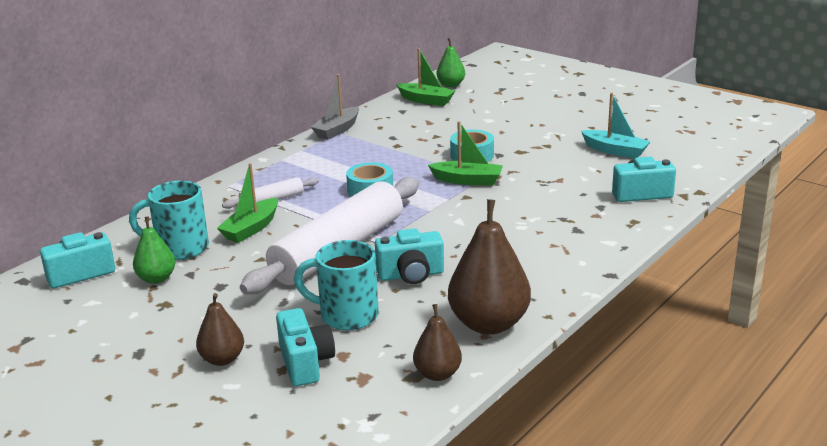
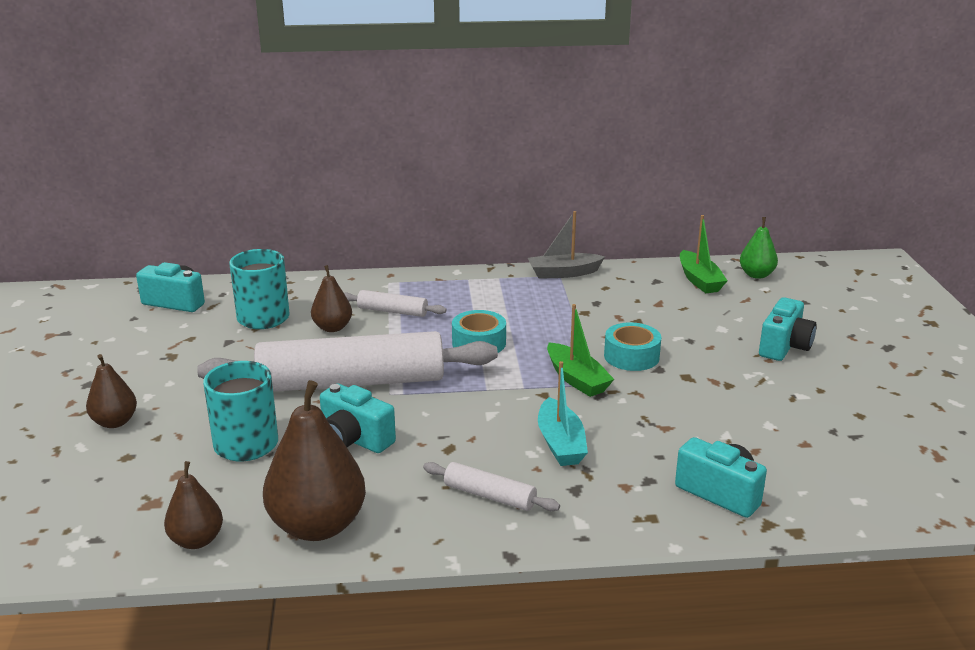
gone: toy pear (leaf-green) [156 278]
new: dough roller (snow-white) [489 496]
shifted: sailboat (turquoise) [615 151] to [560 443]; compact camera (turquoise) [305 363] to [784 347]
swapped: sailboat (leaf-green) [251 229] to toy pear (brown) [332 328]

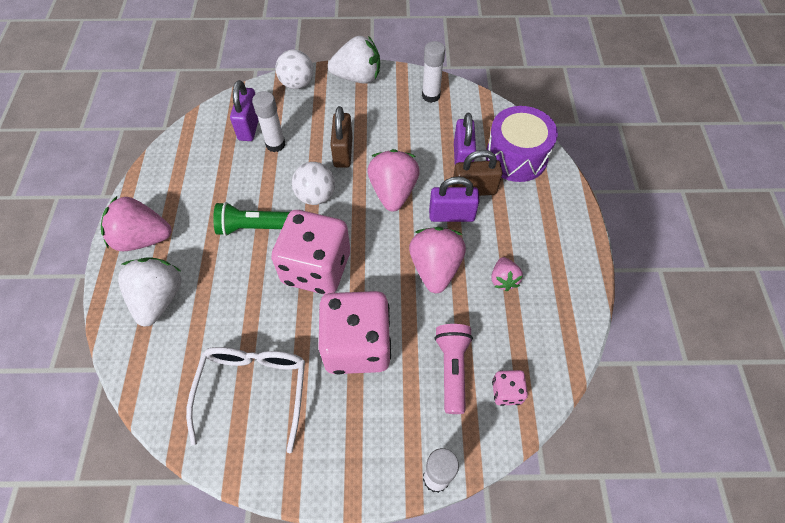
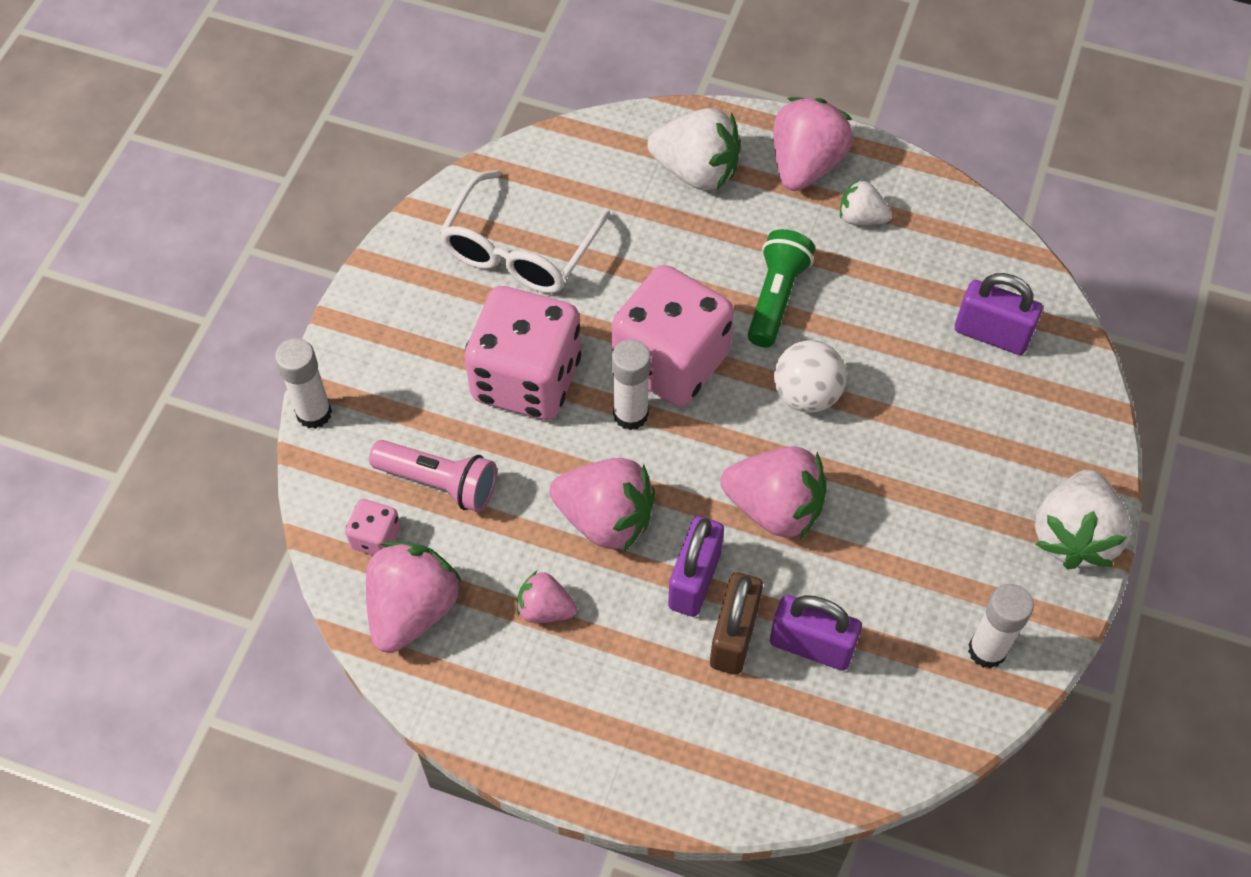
gone: ball (snow-white) [297 84]; padlock (brown) [343 152]; snare drum (purple) [516 157]
new: berry (snow-white) [861 217]; berry (rose-pink) [412 609]
shifted: glue stick (snow-white) [275 144] to [630 414]
rotated: spectacles (snow-white) [253 389] = [519 250] 90 degrees clockwise

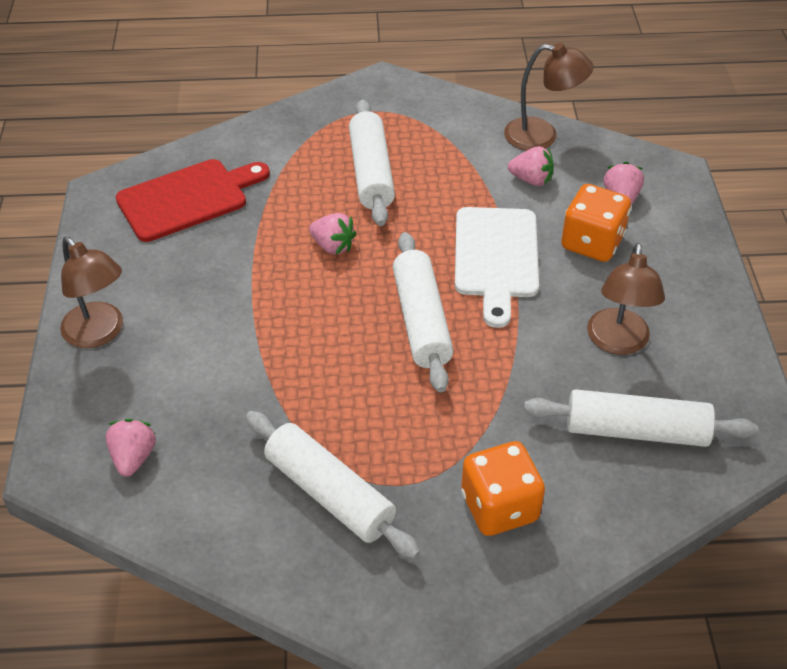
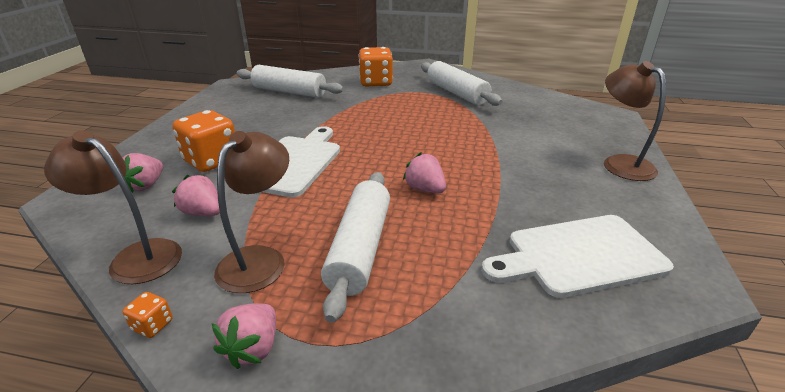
gone: dough roller (snow-white) [421 321]
new: game die (bright orange) [153 325]
shifted: reading lamp (brown) [617 342] to [260 259]; berry (rose-pink) [133 457] to [253 348]
repainted: chopping board (scarlet) [188 198] to chopping board (snow-white) [579 255]

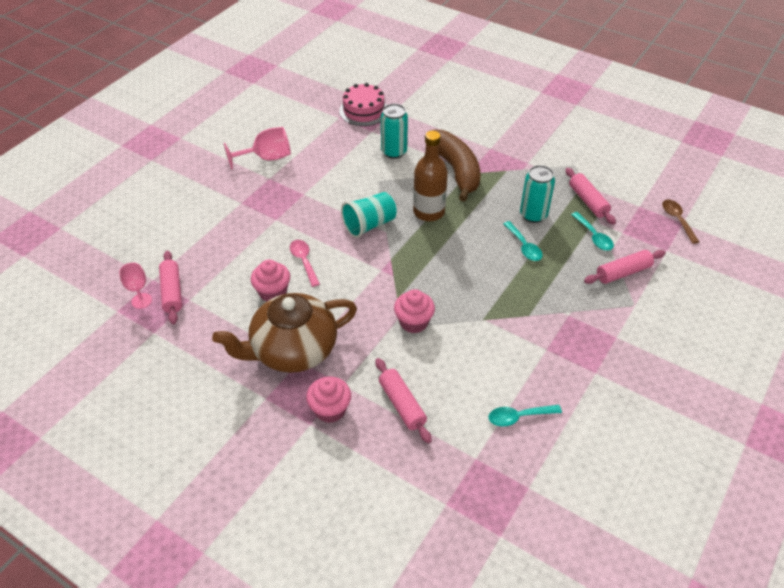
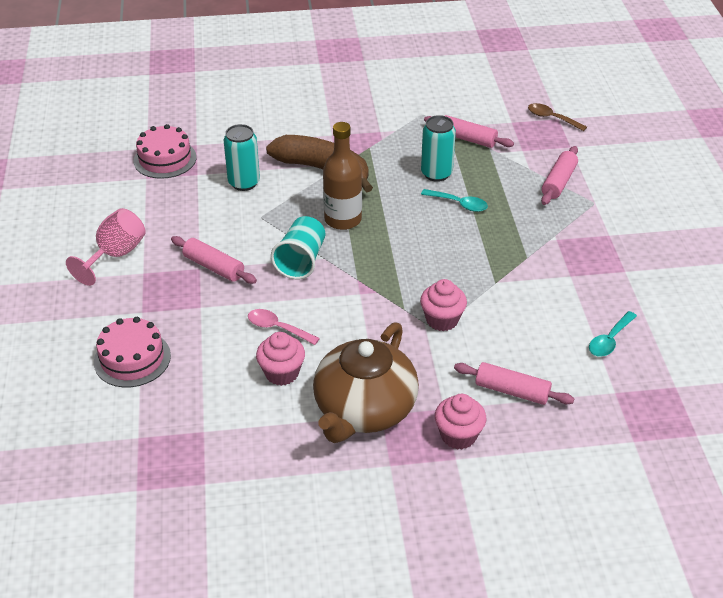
gone: teaspoon (turquoise) [594 236]; goblet (rose-pink) [141 301]
new: gateau (rose-pink) [132 359]
shifted: dough roller (rose-pink) [172 292] to [213 267]

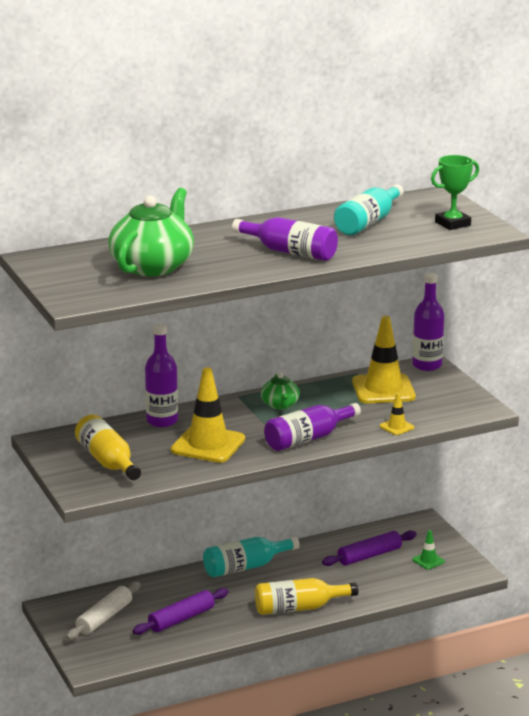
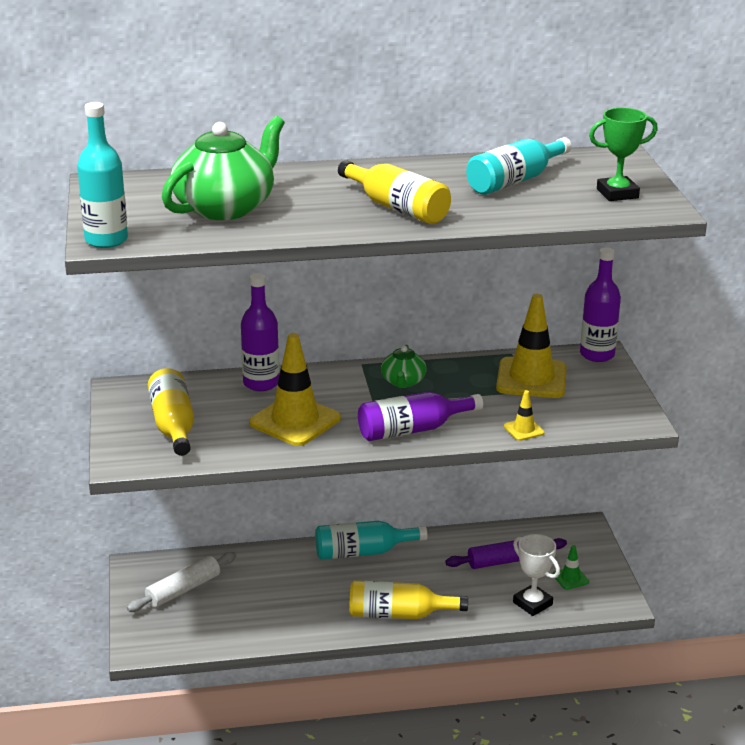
gone: dough roller (purple) [181 619]
new: drink bottle (turquoise) [106 240]; award cup (snow-white) [532 603]
repainted: drink bottle (purple) [290 252] to drink bottle (golden) [397 208]

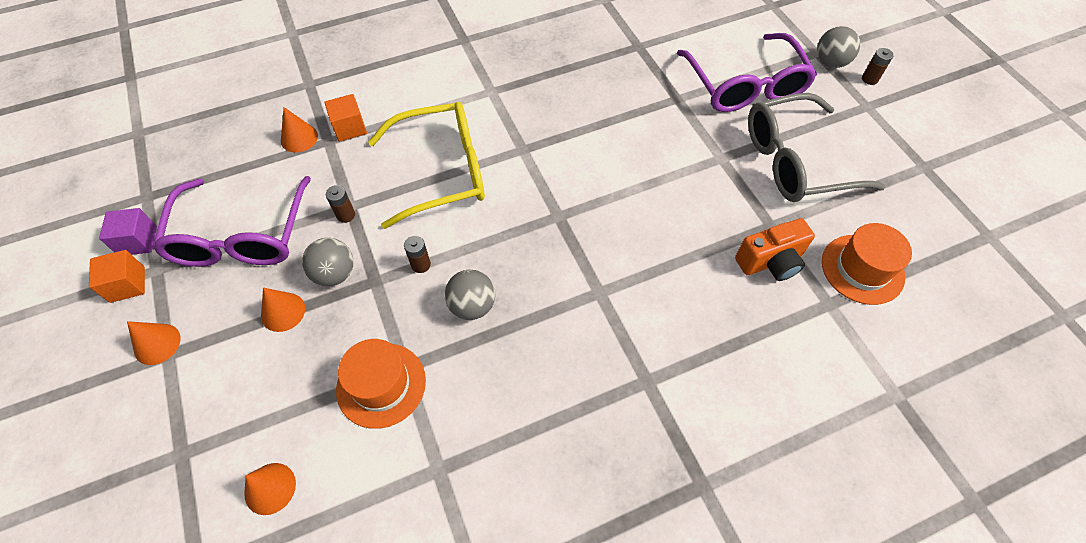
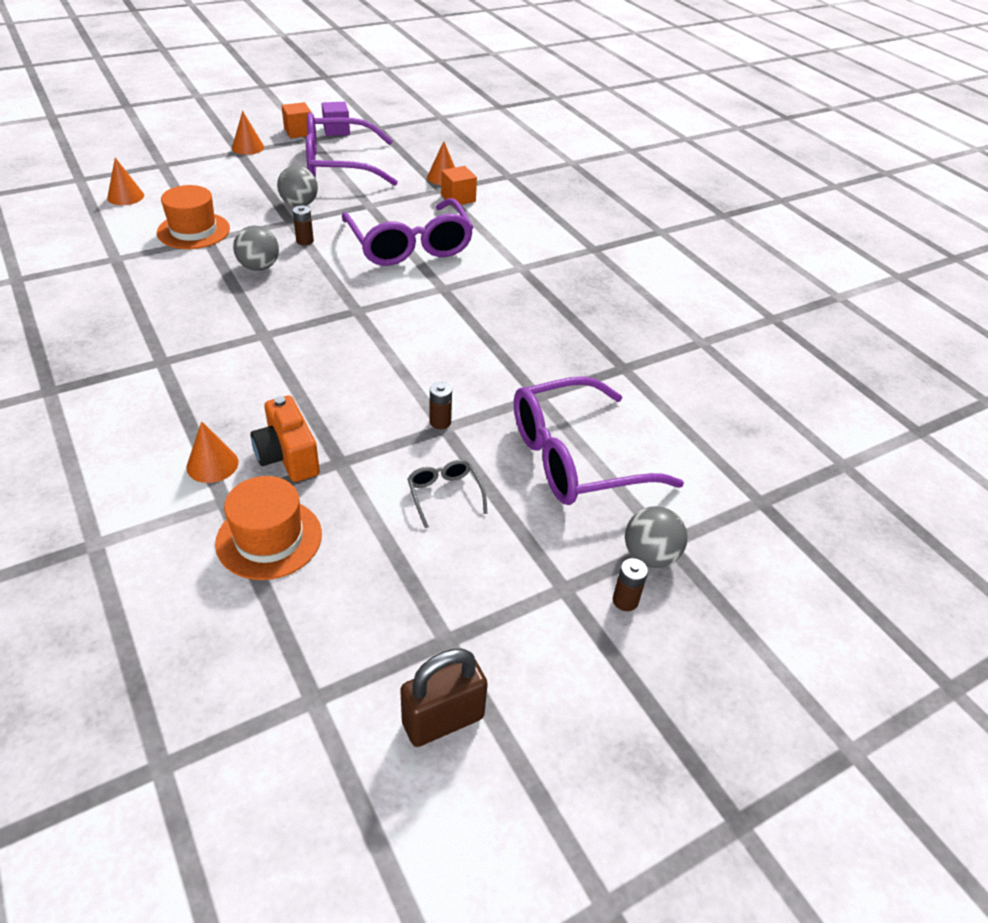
new: padlock (brown) [443 720]
shifted: power cell (brown) [346 215] to [440 422]; cone (bright orange) [283 312] to [212 464]
repainted: spectacles (golden) [442 172] to spectacles (purple) [409 245]
scaled: spectacles (grey) [795 161] = [444 495] x0.43

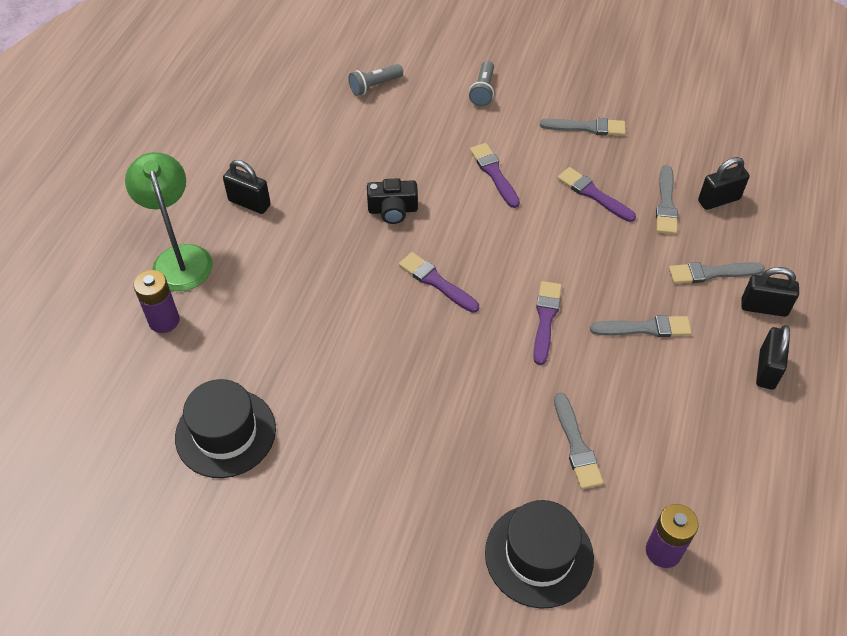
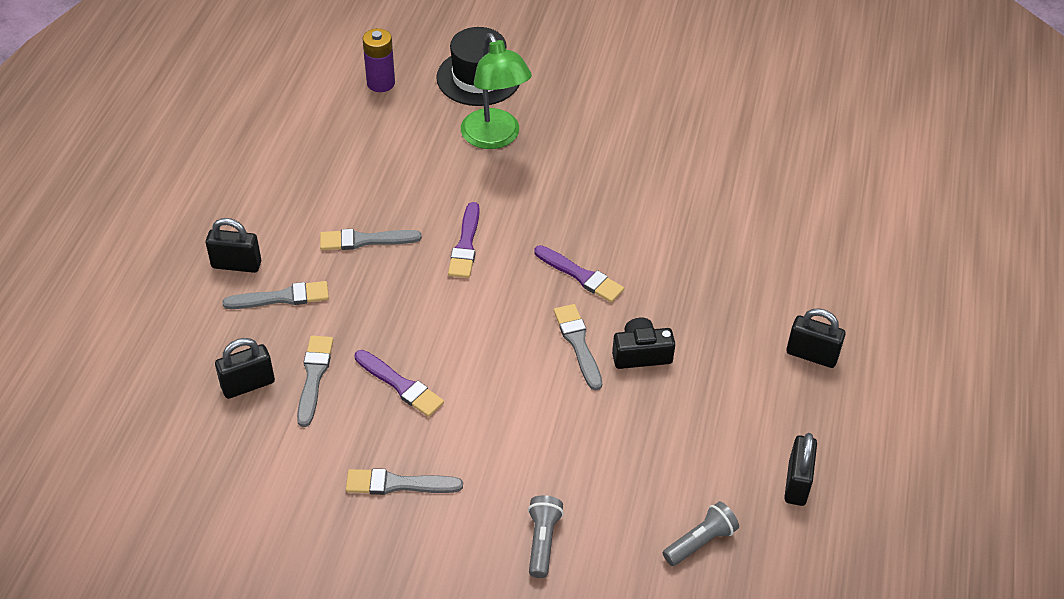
gone: brush (purple) [494 173]; power cell (purple) [164 321]; hat (ebony) [225 433]
shifted: reading lamp (leaf-green) [180 257] to [495 138]; padlock (ebony) [766 369] to [797 483]; brush (grey) [576 445] to [578 344]

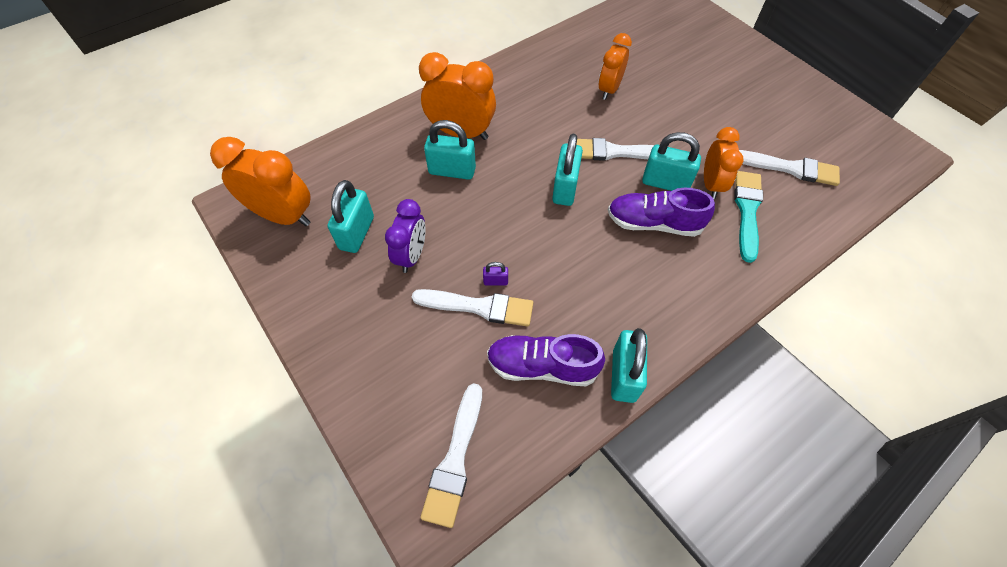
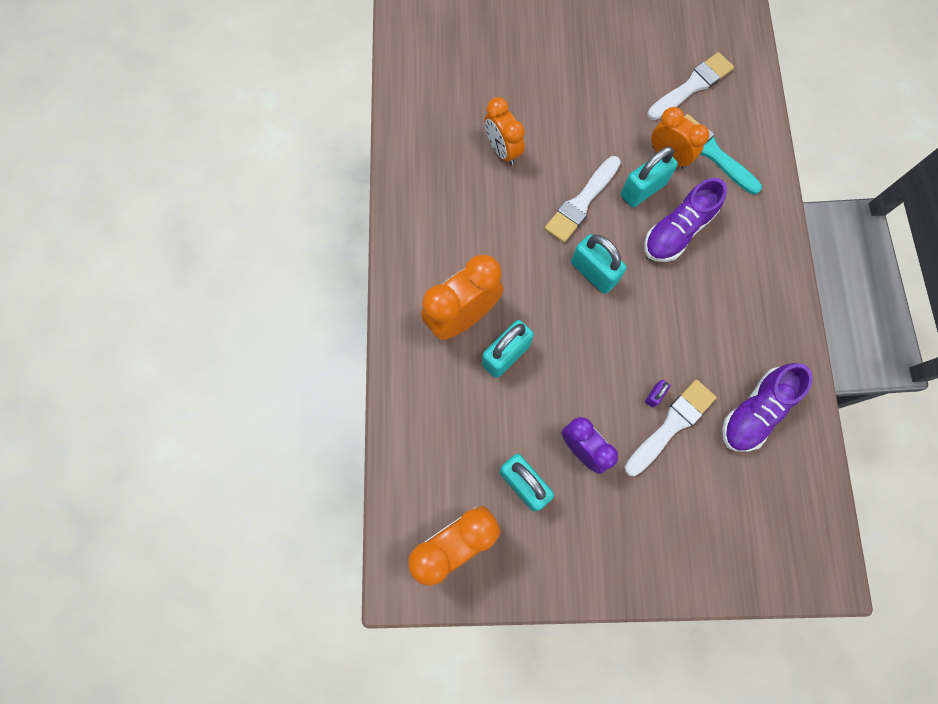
gone: padlock (turquoise) [624 375]; brush (snow-white) [455 459]

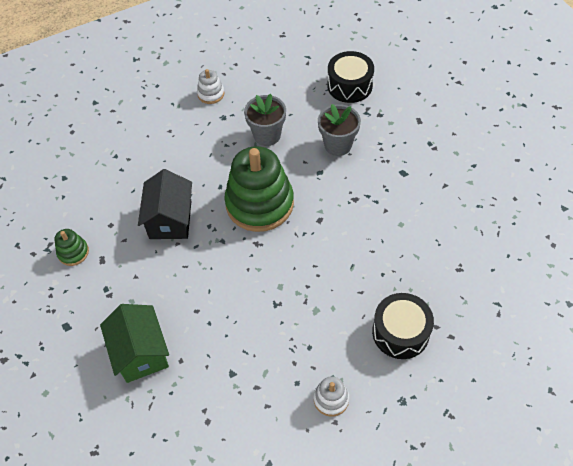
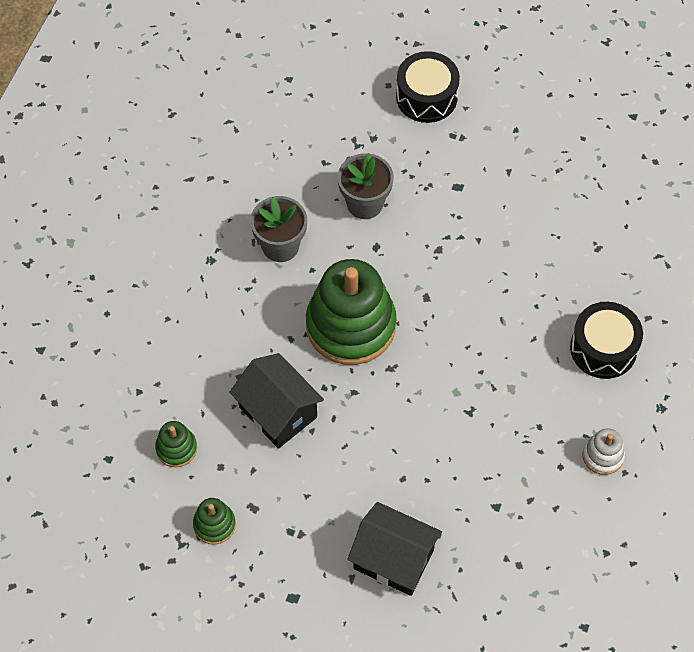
gone: stacking toy (snow-white) [211 94]
new: stacking toy (leaf-green) [176 448]
shifted: snare drum (ebony) [349 86] to [426 97]
repainted: house (leaf-green) [141 352] to house (ebony) [393 559]

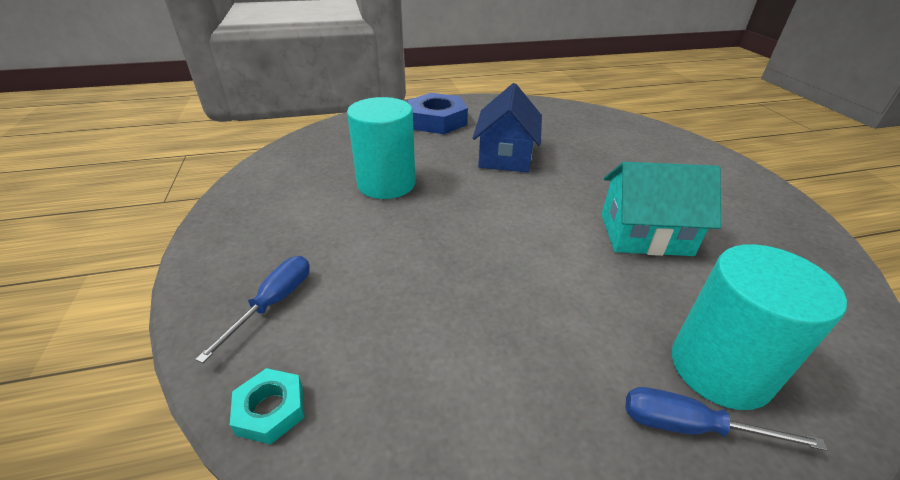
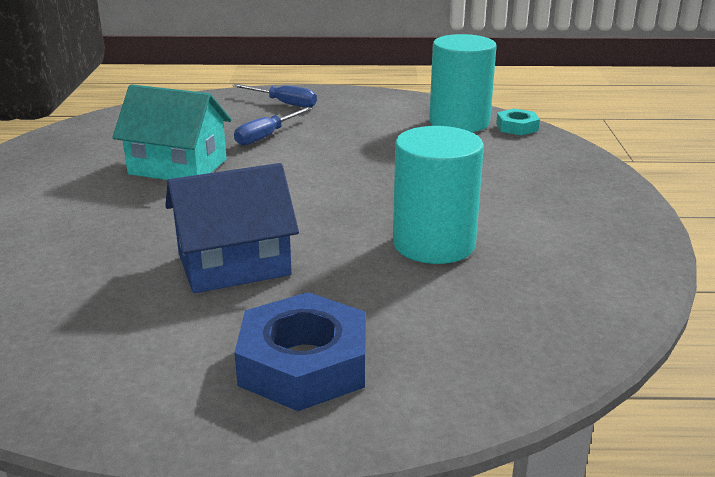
shifted: solid cylinder (turquoise) [719 368] to [459 122]; flat screwdriver (blue) [274 303] to [266 136]
rotated: house (blue) [505 156] = [234 265] 45 degrees clockwise

